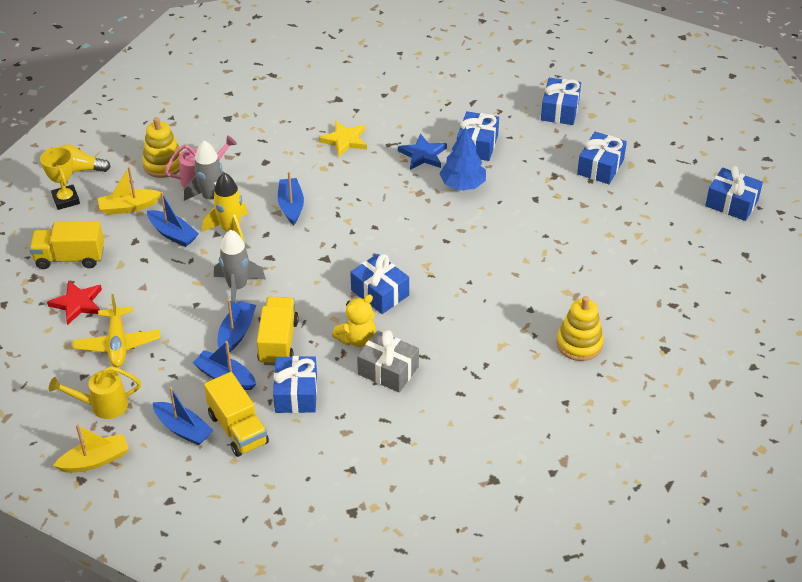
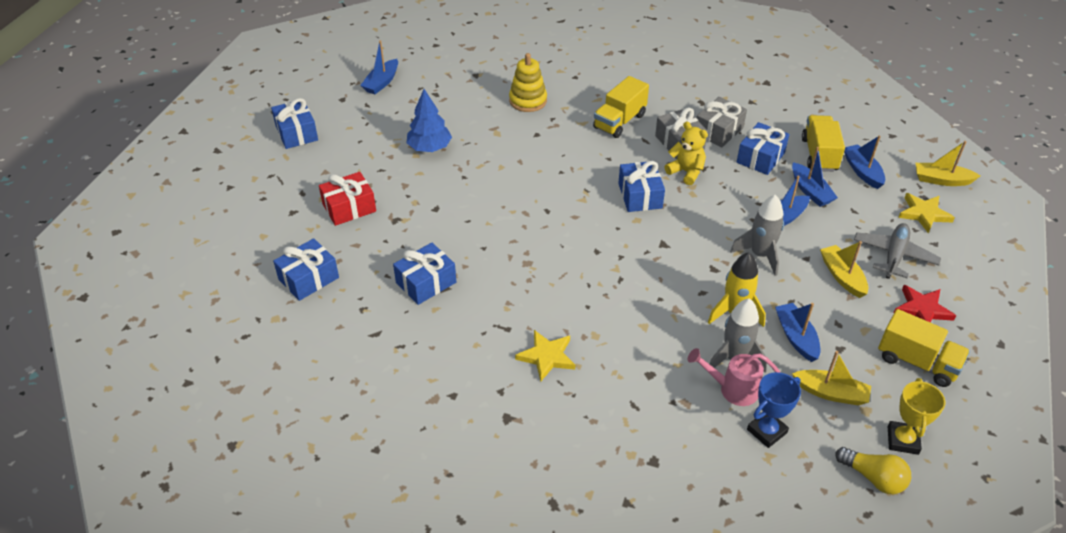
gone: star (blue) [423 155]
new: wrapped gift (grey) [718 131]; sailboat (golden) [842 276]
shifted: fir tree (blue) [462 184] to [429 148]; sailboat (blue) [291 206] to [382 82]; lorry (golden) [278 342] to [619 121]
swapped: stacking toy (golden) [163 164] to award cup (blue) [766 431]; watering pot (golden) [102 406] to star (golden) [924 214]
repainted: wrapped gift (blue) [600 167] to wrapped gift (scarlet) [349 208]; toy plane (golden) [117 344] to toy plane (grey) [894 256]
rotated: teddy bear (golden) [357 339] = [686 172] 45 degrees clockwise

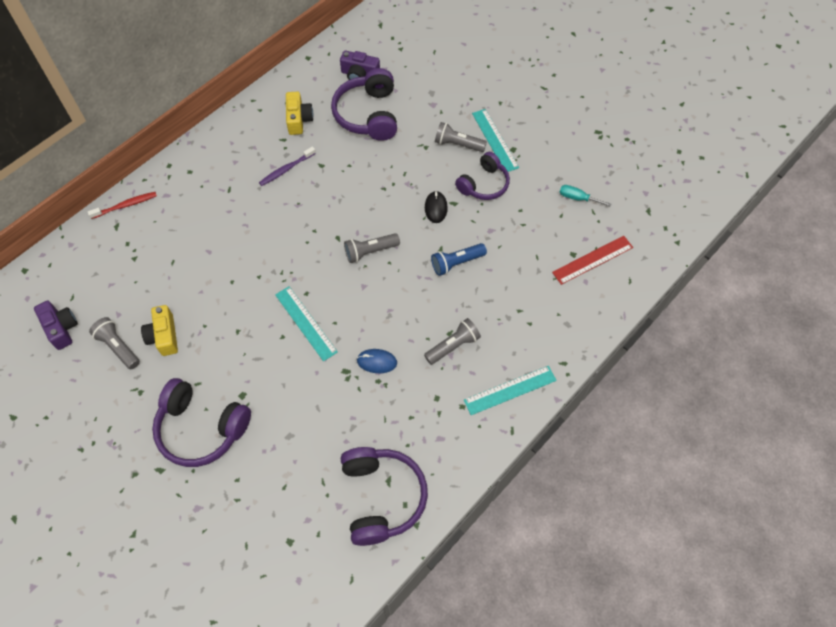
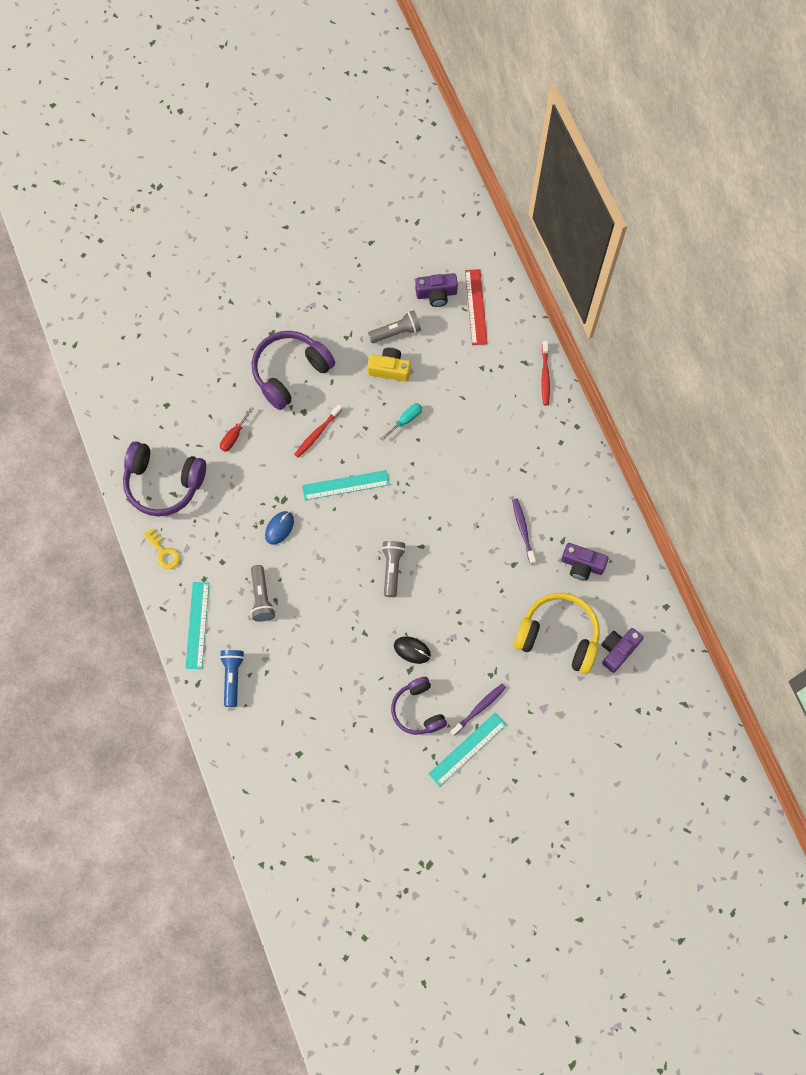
new: dental brush (scarlet) [317 433]; flat screwdriver (scarlet) [234 436]; key (golden) [163 552]
shifted: flat screwdriver (turquoise) [577 198] to [406 420]; straightedge (scarlet) [592 260] to [476 307]; torch (blue) [456 263] to [232 677]
swapped: torch (grey) [458 144] to dental brush (purple) [479 708]
repainted: over-ear headphones (purple) [368 115] to over-ear headphones (golden) [558 636]; compact camera (golden) [298 119] to compact camera (purple) [582 565]
rotated: straightedge (turquoise) [495 140] = [467 749] 45 degrees counterclockwise

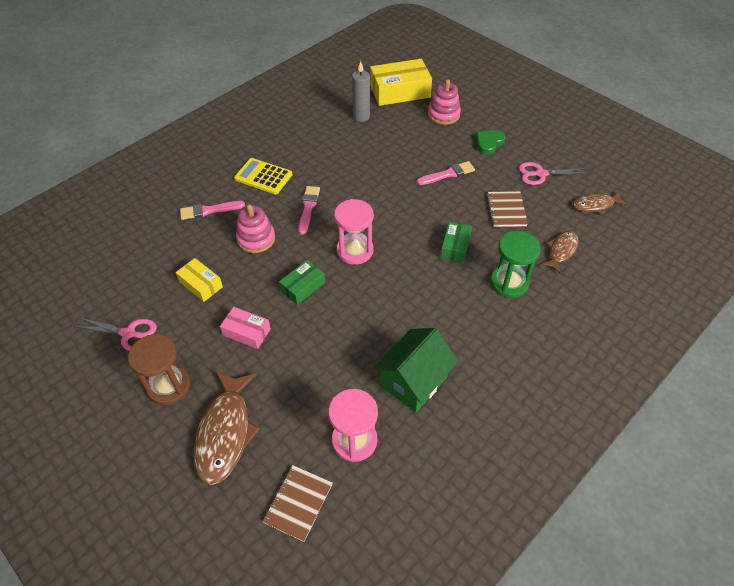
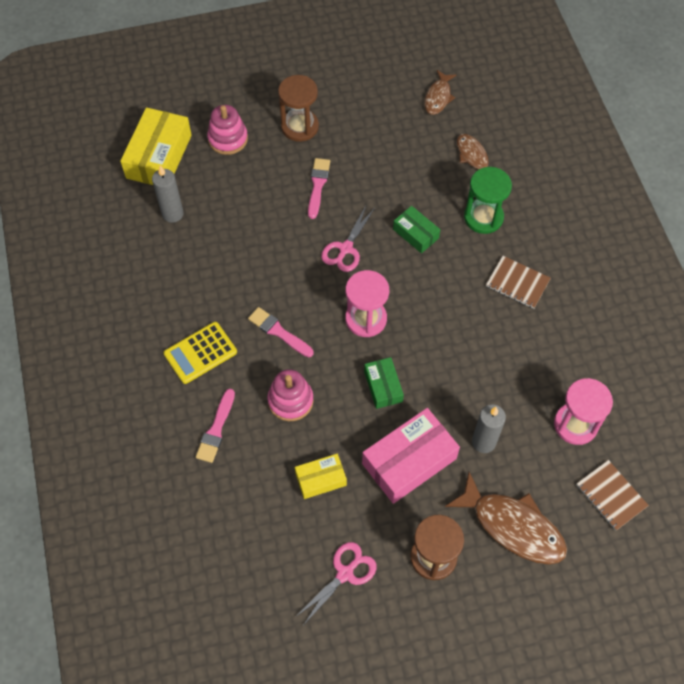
gone: house (leaf-green) [414 381]
new: wax candle (grey) [483 442]
shifted: shears (rose-pink) [540 174] to [345 249]; notepad (brown) [506 210] to [517 283]
swapped: heart shape (leaf-green) [489 143] to hourglass (brown) [300 127]
scaled: package (rose-pink) [246 332] = [409 461] x1.81

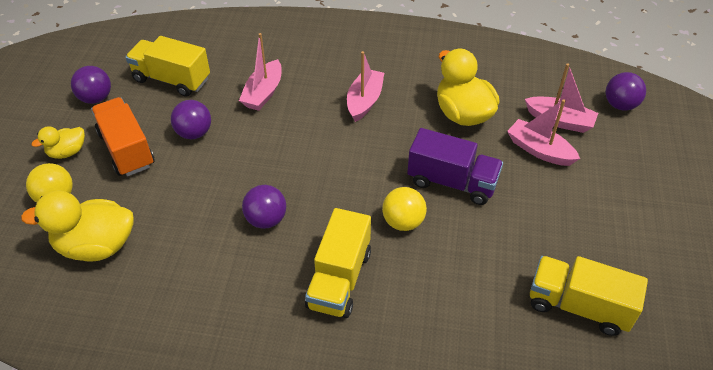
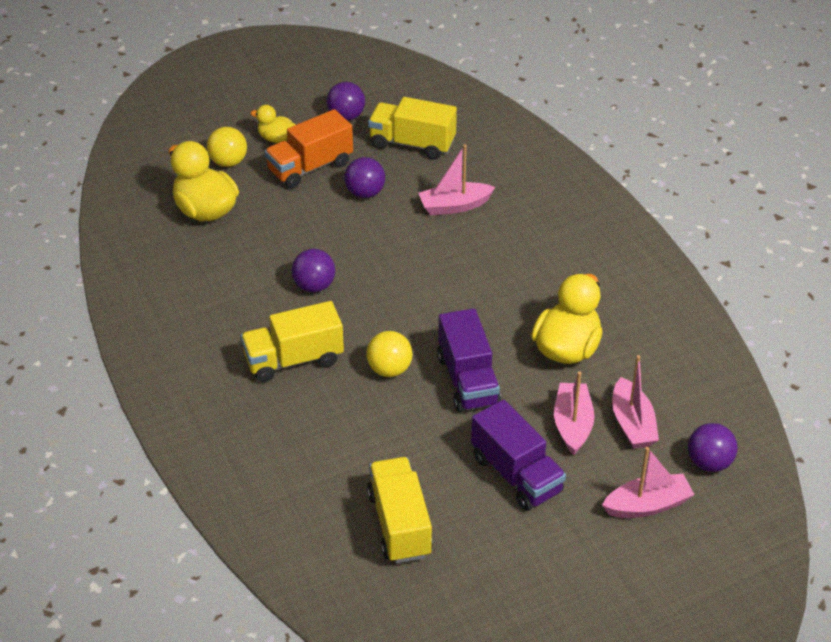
new: lorry (purple) [516 474]
shifted: sailboat (rose-pink) [364 101] to [647 505]
rotated: lorry (golden) [172 79] = [412 144] 60 degrees counterclockwise; lorry (bright orange) [127 149] = [310 167] 150 degrees counterclockwise

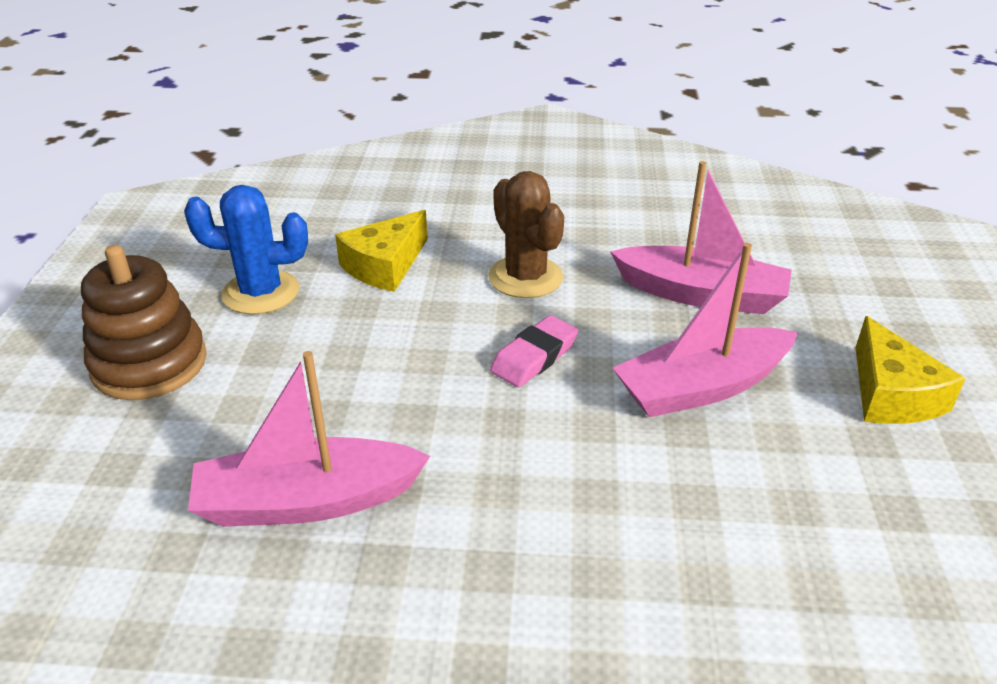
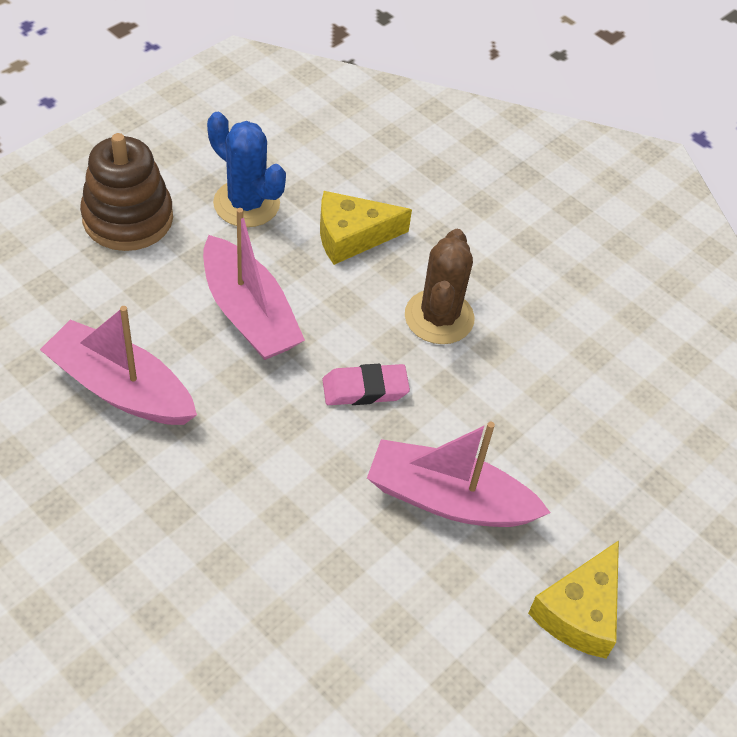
shifted: sailboat (rose-pink) [701 294] to [249 314]

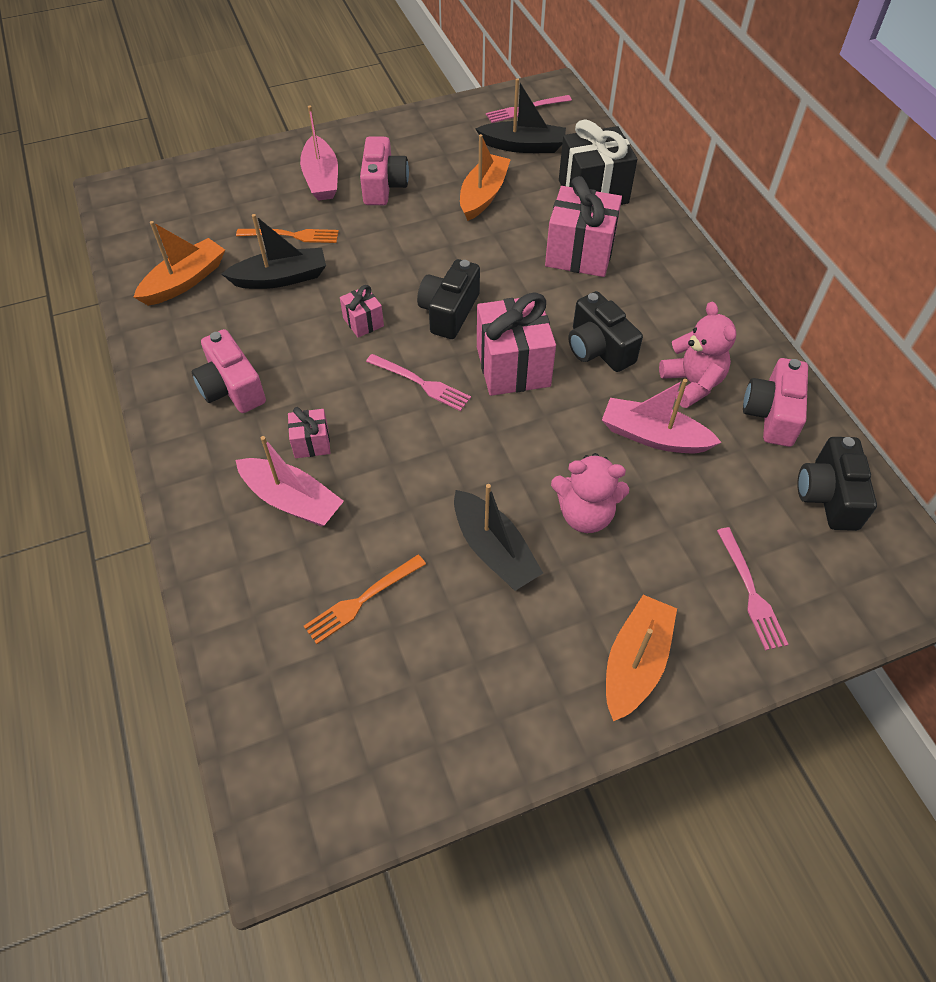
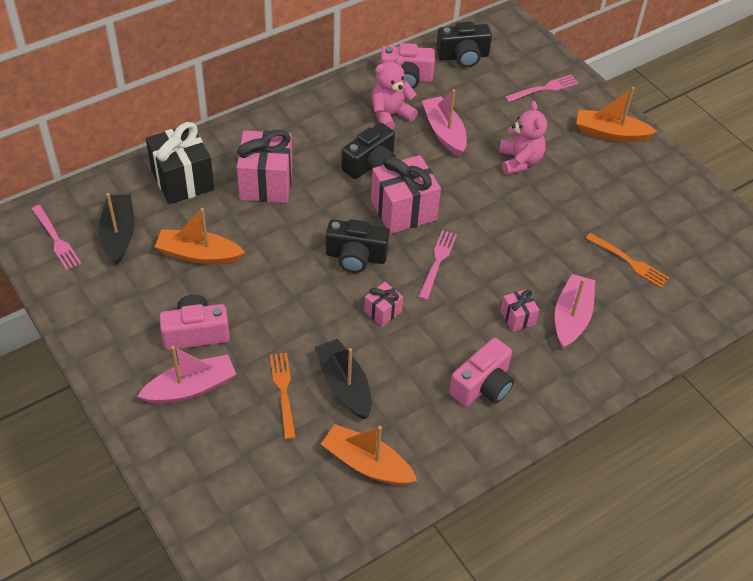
gone: sailboat (ebony) [494 549]
rotated: sailboat (rose-pink) [653 436] = [444 132] 150 degrees clockwise

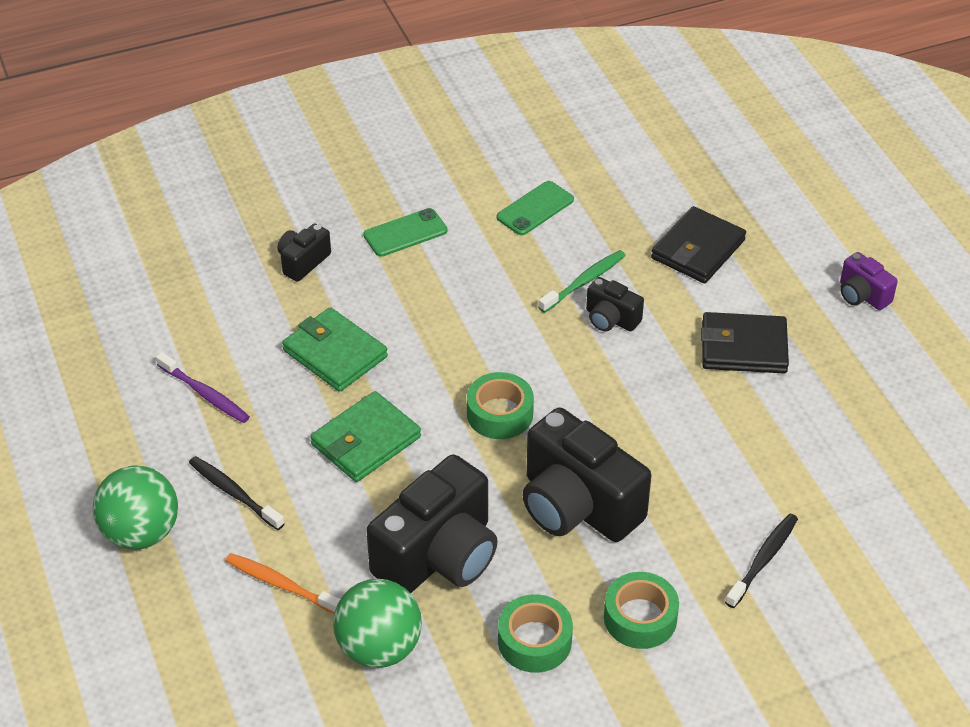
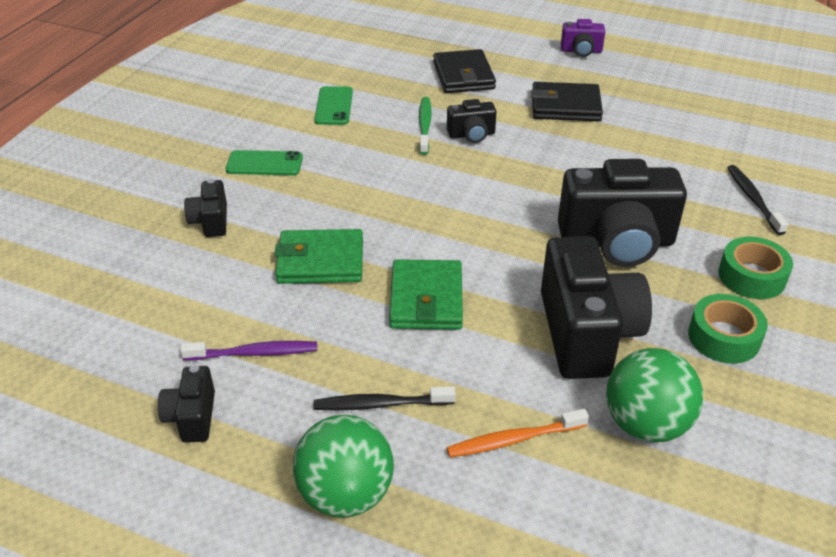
gone: roll of tape (leaf-green) [500 414]
new: compact camera (ebony) [192 417]
rotated: mobile phone (leaf-green) [405 233] = [264 164] 75 degrees clockwise; billfold (ebony) [743 347] = [565 106] 45 degrees clockwise

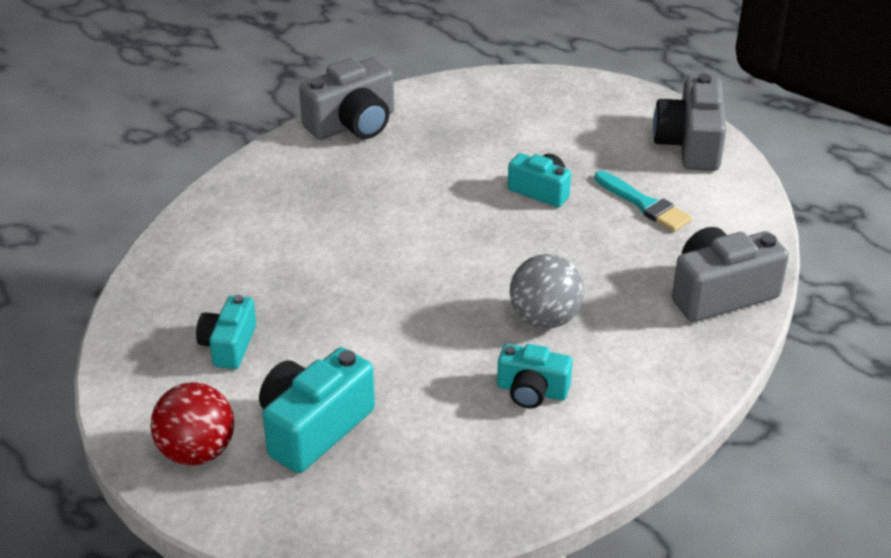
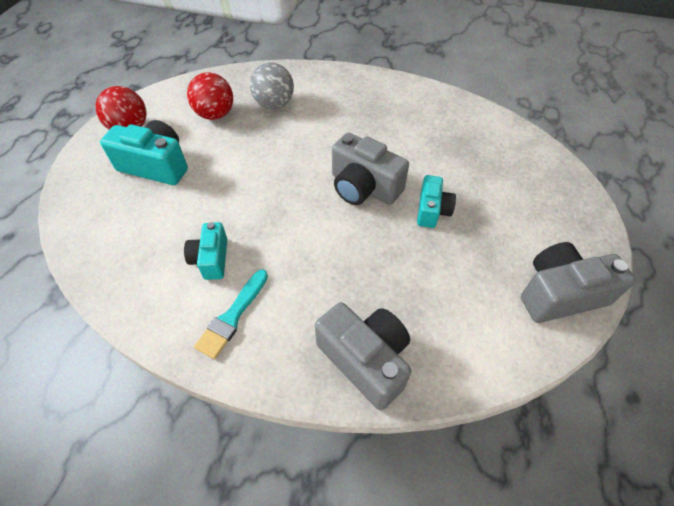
shifted: compact camera (grey) [353 124] to [363 187]; brush (turquoise) [644 204] to [232 316]; ball (grey) [545 319] to [274 104]
swapped: compact camera (turquoise) [229 345] to ball (scarlet) [215 114]

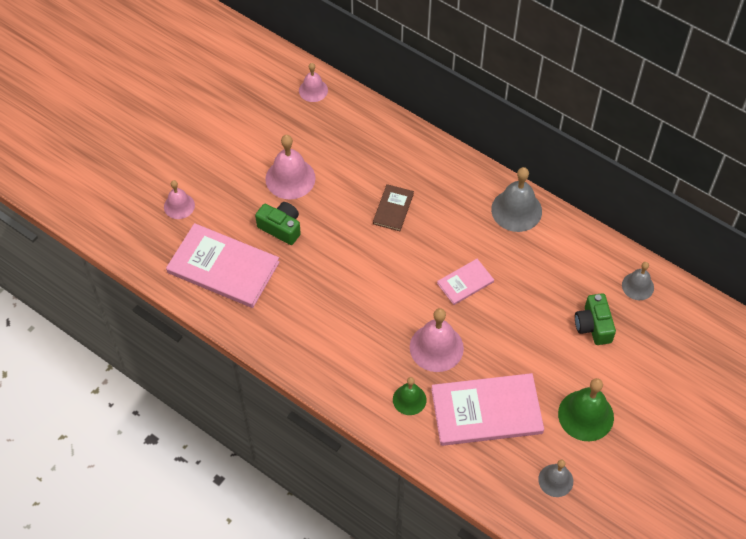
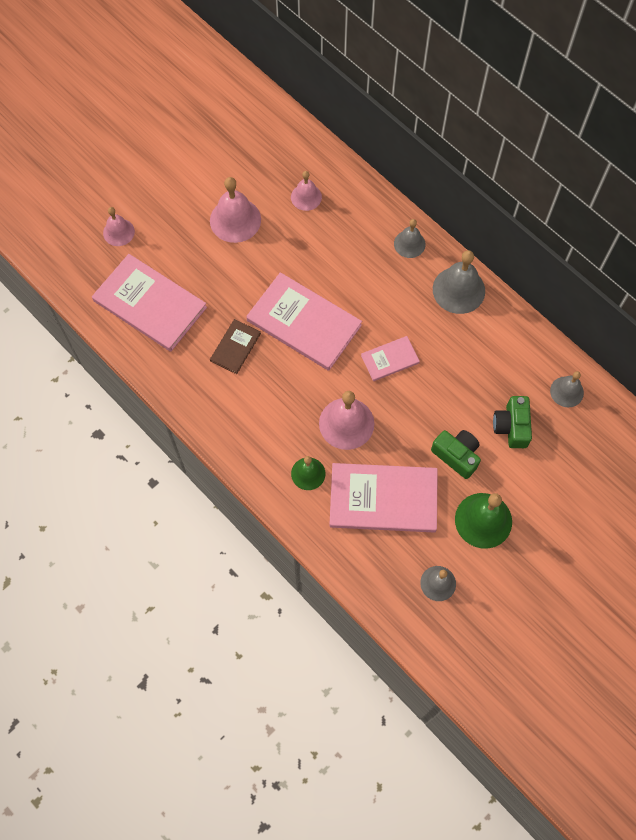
new: hand bell (grey) [409 244]; hardback (rose-pink) [304 323]
shifted: hand bell (rose-pink) [313 90] to [306 197]; hardback (brown) [393 209] to [235 347]; compact camera (leaf-green) [281 228] to [456 455]

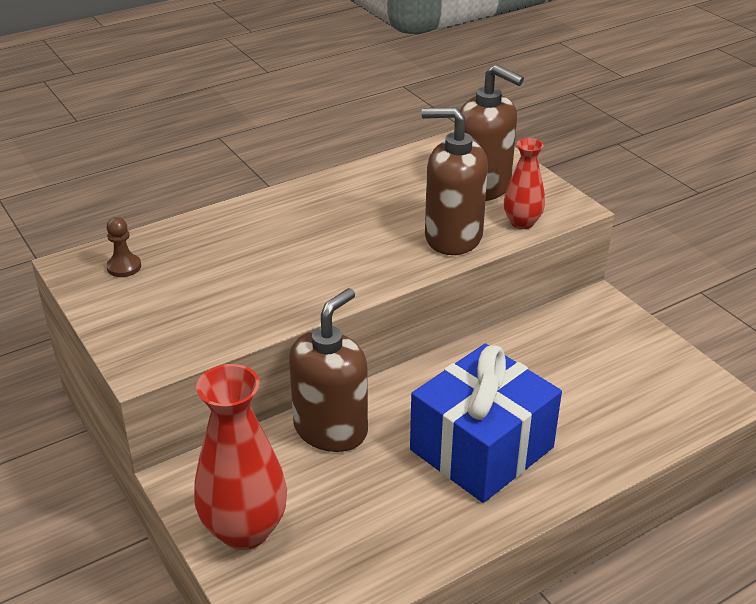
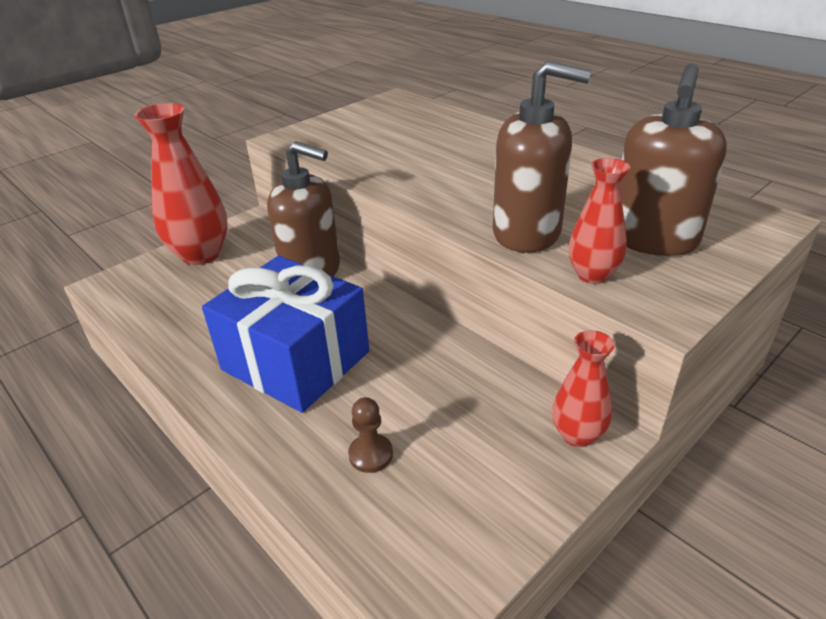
new: tall vase (scarlet) [577 435]
shifted: pawn (brown) [124 267] to [370 454]
rotated: soap dispenser (brown) [453 237] = [527 233] 105 degrees clockwise

